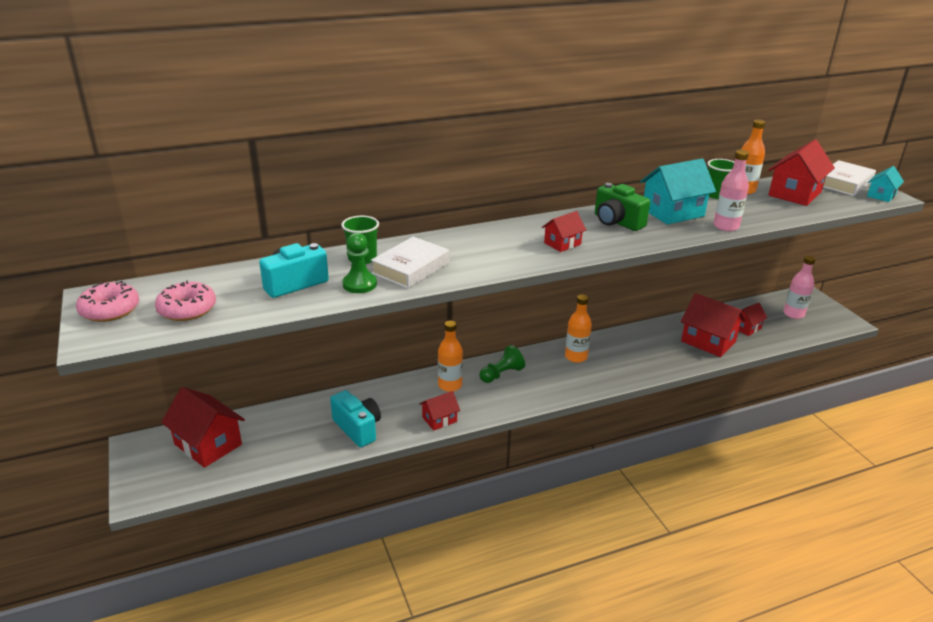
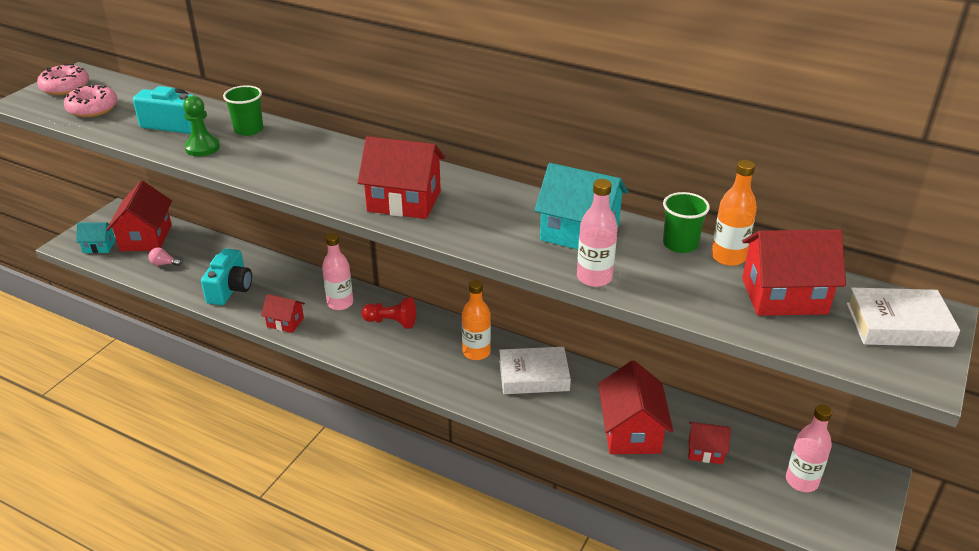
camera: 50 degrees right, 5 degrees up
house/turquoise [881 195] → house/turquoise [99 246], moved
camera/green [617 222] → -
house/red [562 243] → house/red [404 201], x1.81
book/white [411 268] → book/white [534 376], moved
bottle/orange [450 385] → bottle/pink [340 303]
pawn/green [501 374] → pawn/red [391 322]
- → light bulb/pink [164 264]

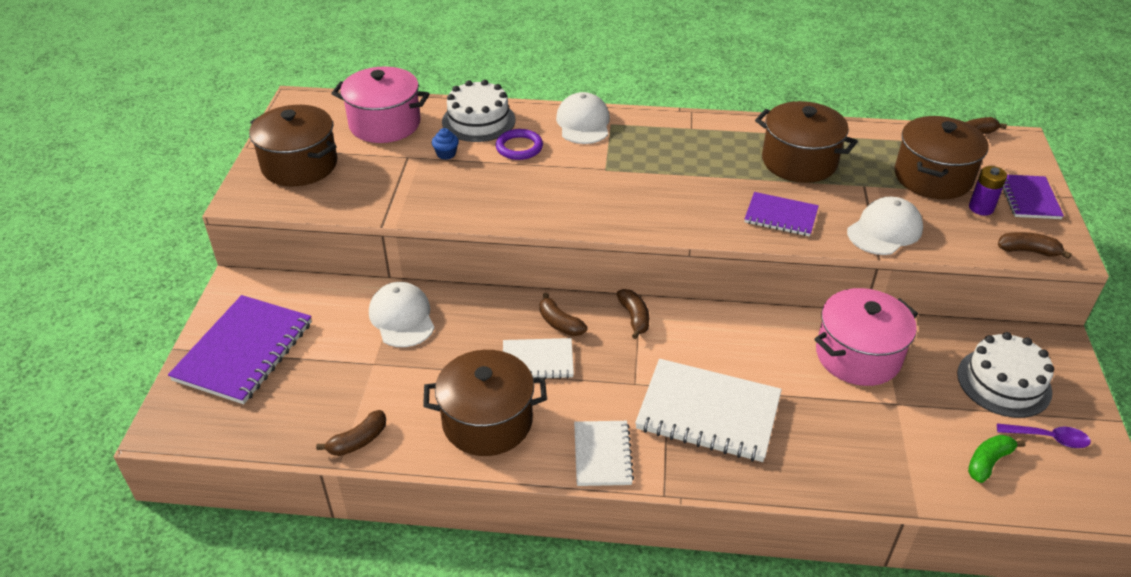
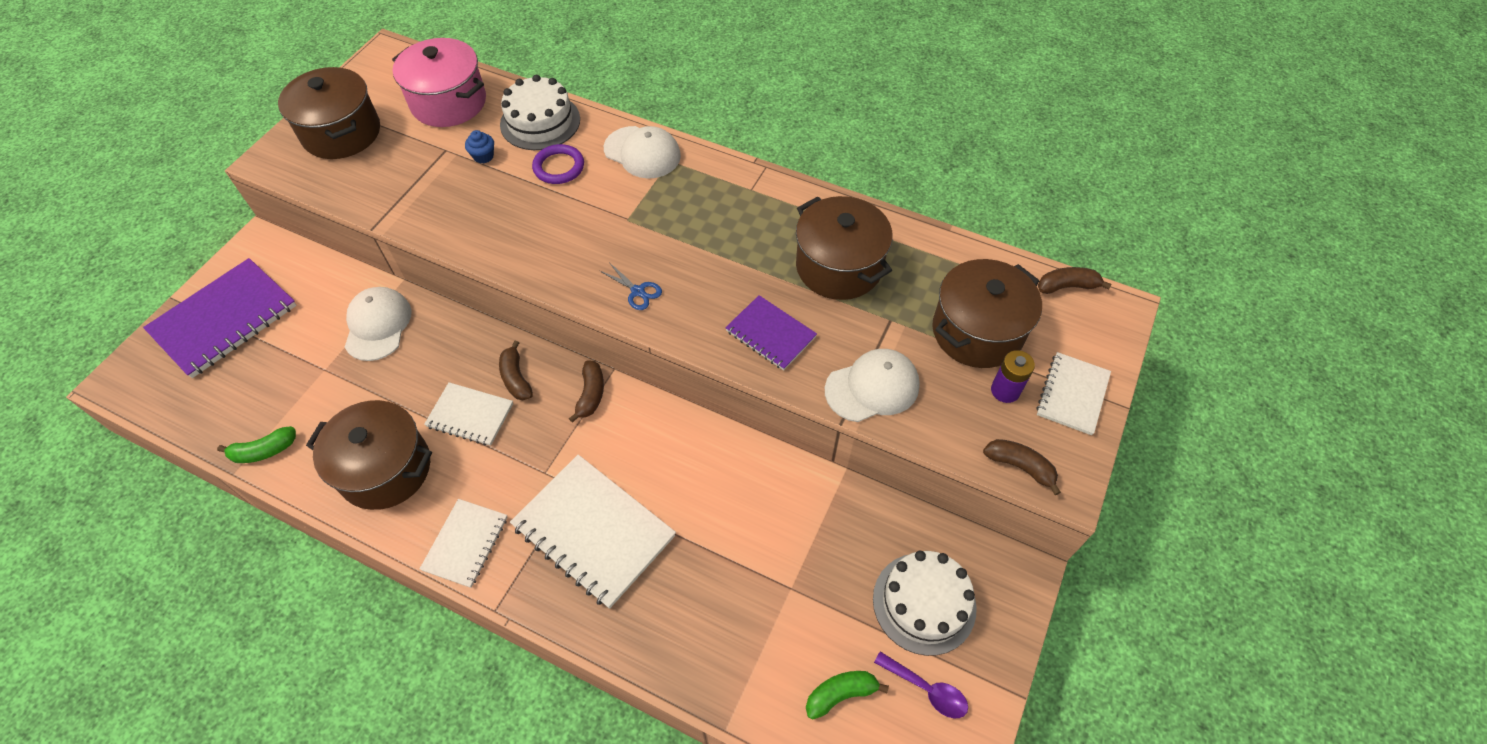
camera: 20 degrees right, 15 degrees up
cap/white [583 123] → cap/white [642 152], 105 degrees clockwise
notebook/purple [1029 198] → notebook/white [1072 394]
pot/pink [858 355] → -
banana/brown [358 441] → banana/green [264 451]
- → scissors/blue [637 291]

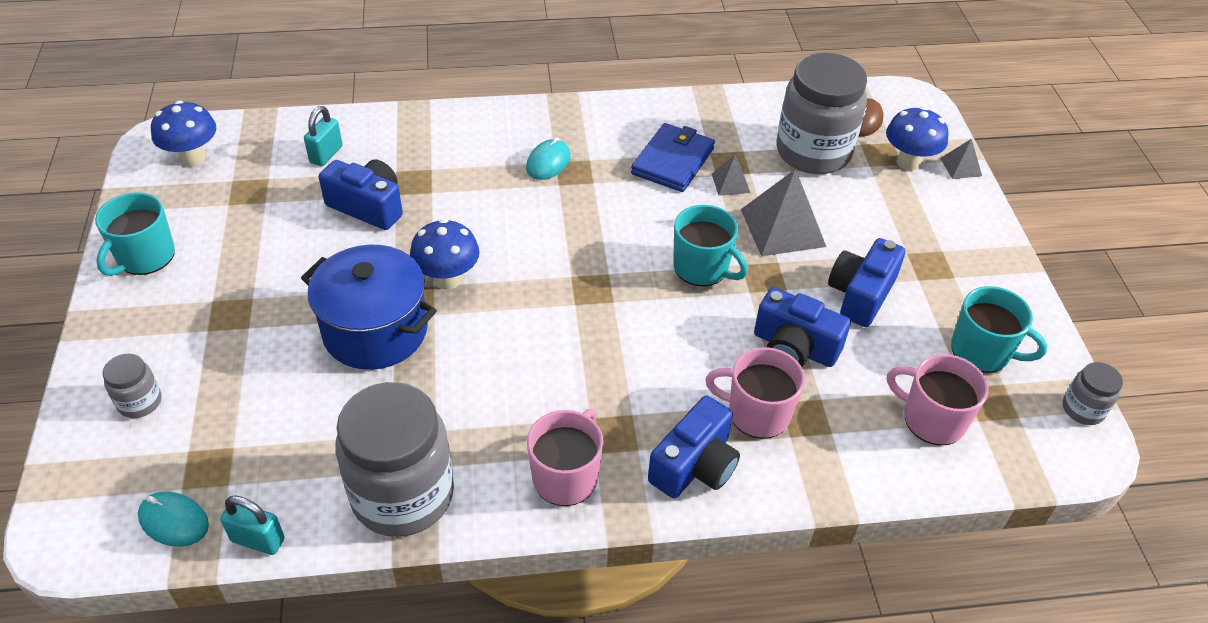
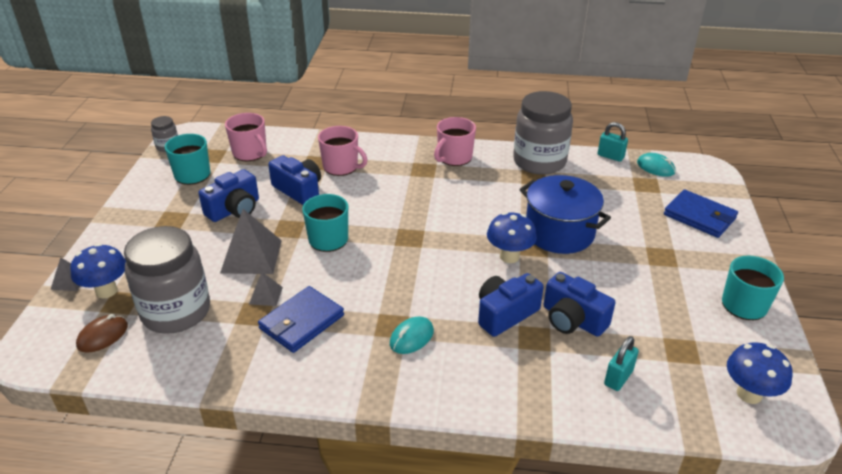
camera: 165 degrees left, 10 degrees down
jar/grey [140 402] → wallet/blue [699 216]
camera/blue [695 465] → camera/blue [505 314], moved

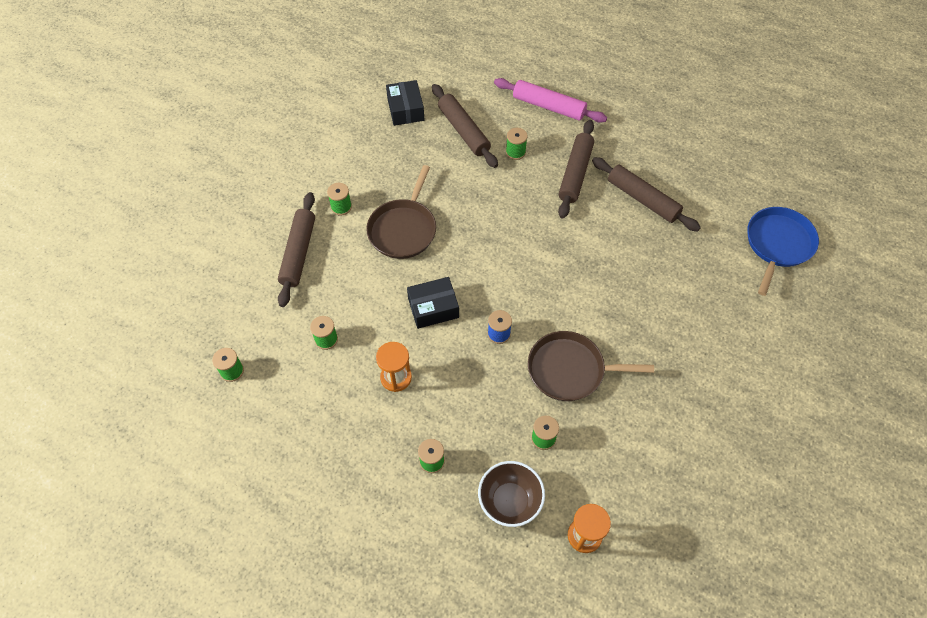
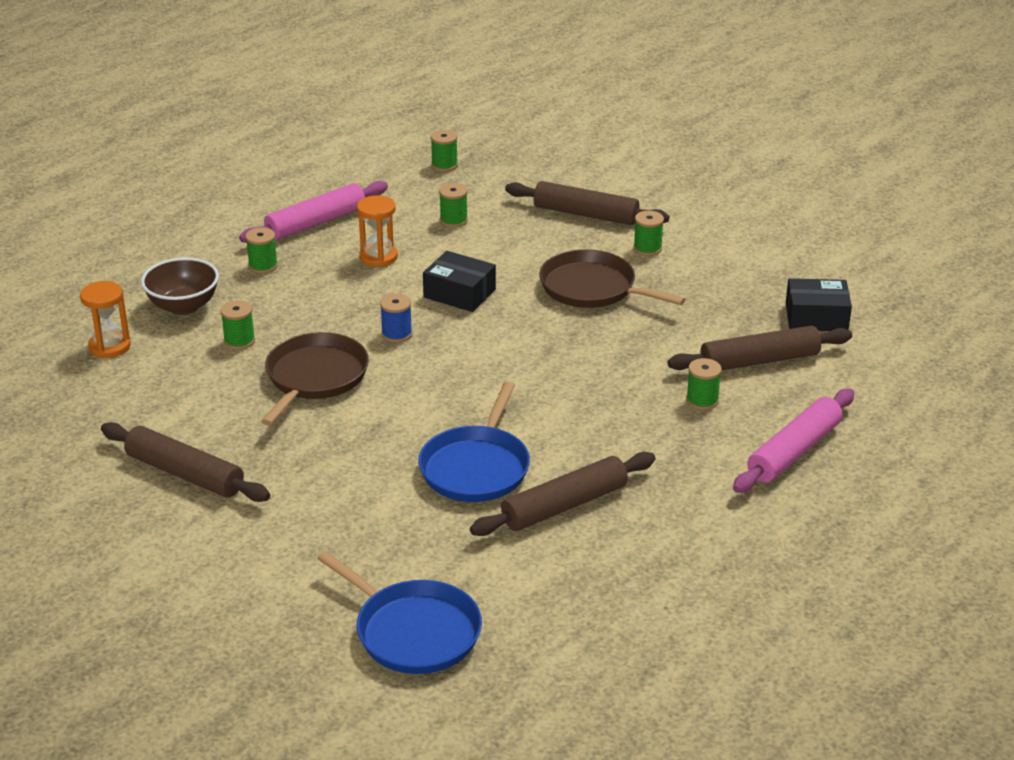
camera: 105 degrees right, 25 degrees down
rolling pin/brown [575 173] → rolling pin/brown [185 474], moved
box/black [433 308] → box/black [459 293], 60 degrees counterclockwise
- → rolling pin/pink [316 223]
- → pan/blue [476 467]

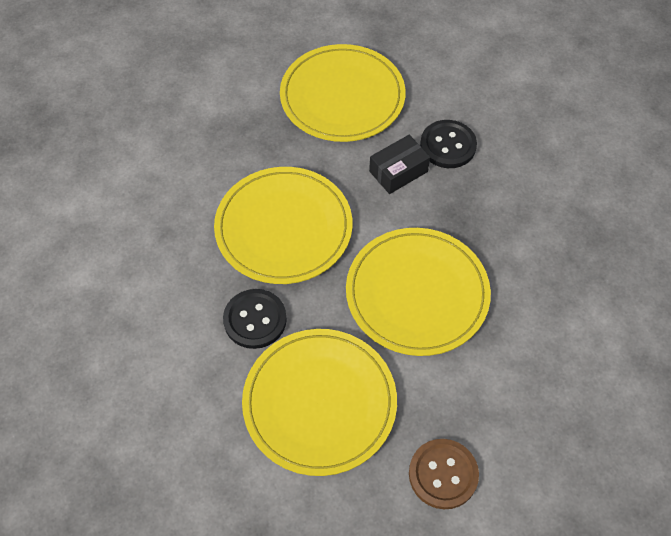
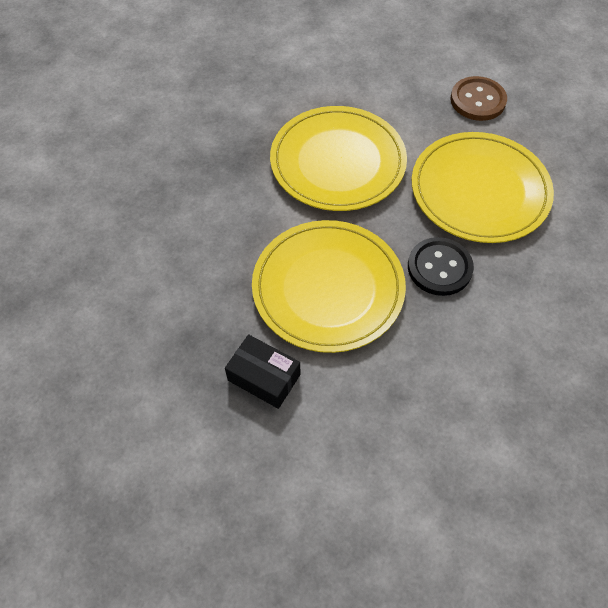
camera: 115 degrees left, 0 degrees up
plate/yellow [342 96] → -
button/black [448 145] → -
box/black [398 171] → box/black [264 377], moved

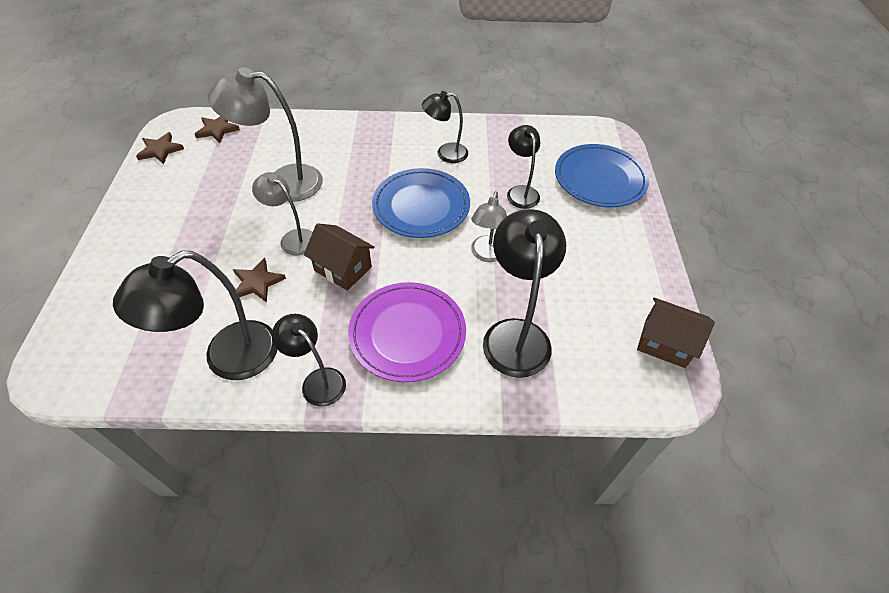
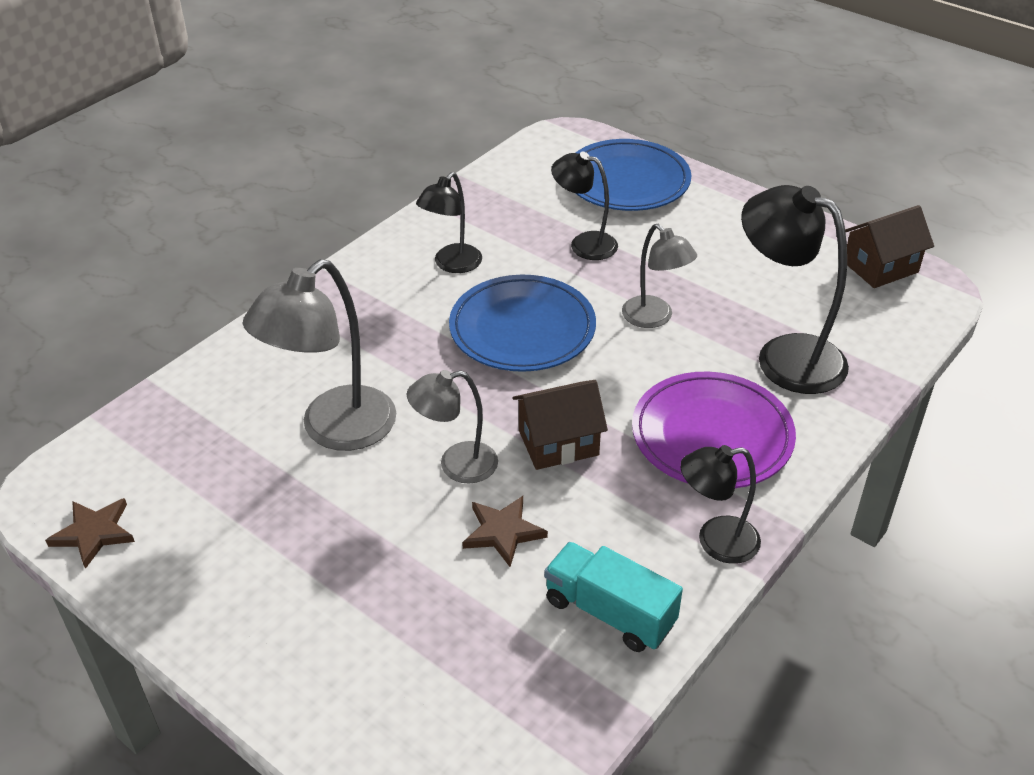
camera: 50 degrees left, 10 degrees down
star/brown [217 130] → -
lamp/black [228 358] → truck/turquoise [609 612]

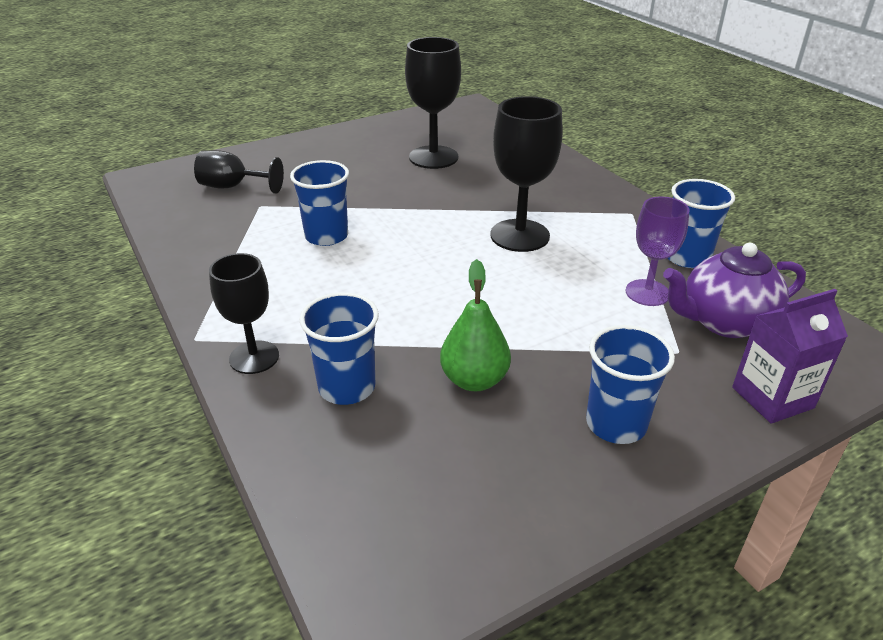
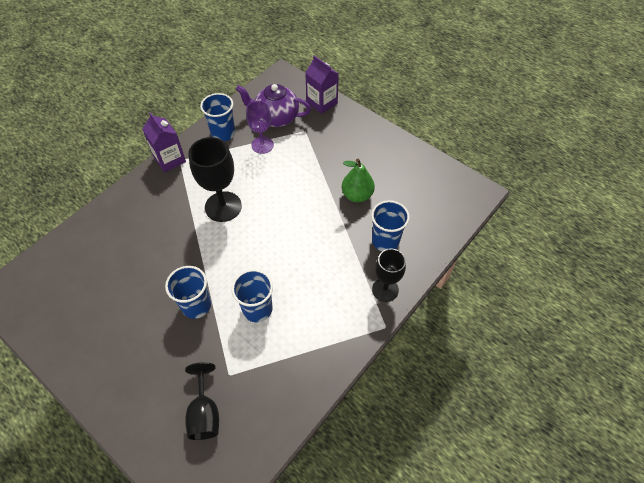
camera: 110 degrees left, 20 degrees up
goblet/black [433 157] → -
teapot/purple [724 322] → teapot/purple [276 117], 135 degrees clockwise
cup/blue [616 424] → cup/blue [196 305], moved
- → carton/purple [170 159]

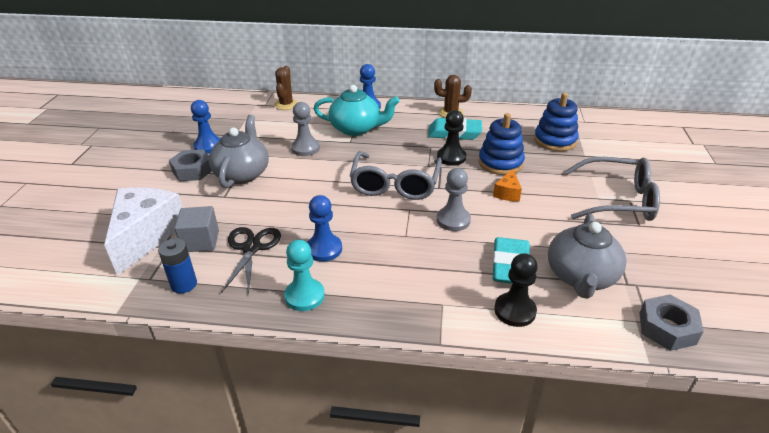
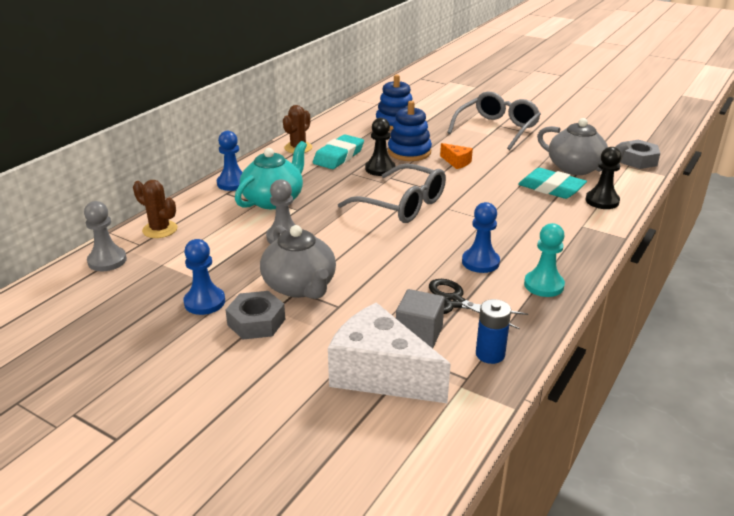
camera: 65 degrees left, 5 degrees down
teapot/grey [242 174] → teapot/grey [300 286], 150 degrees counterclockwise
pawn/grey [453 220] → pawn/grey [107 261], moved

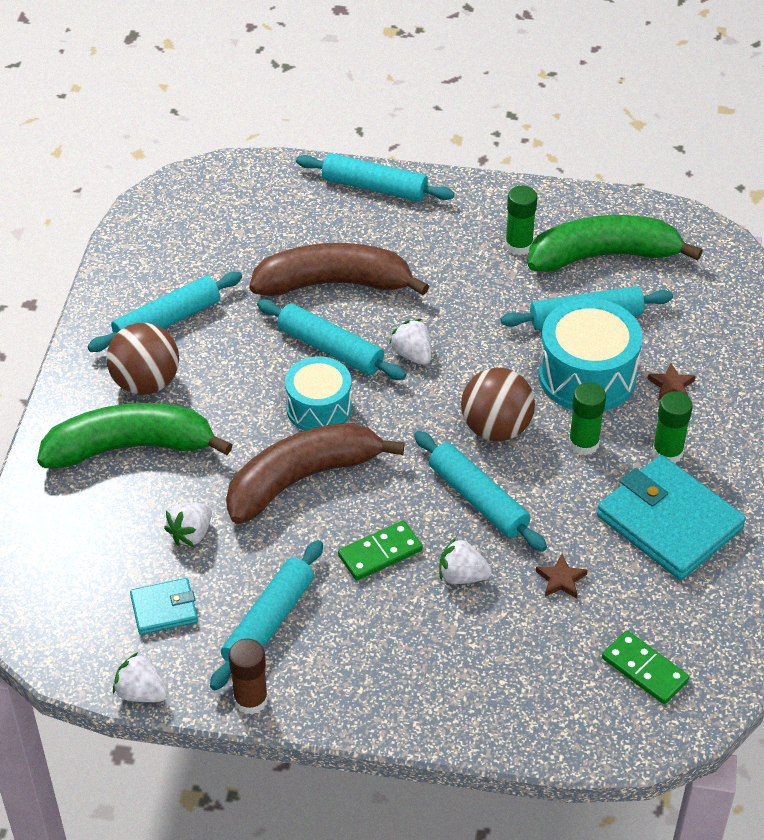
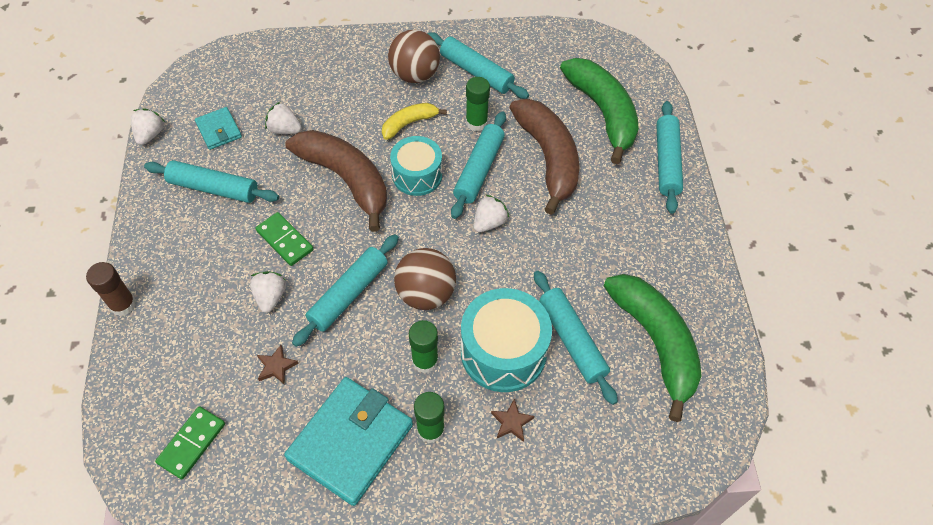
camera: 75 degrees right, 10 degrees up
glue stick/green [518 245] → glue stick/green [476 122], moved
banana/green [131 448] → banana/green [602 113], moved
glue stick/brown [251 700] → glue stick/brown [123 304], moved
- → banana/yellow [409 123]

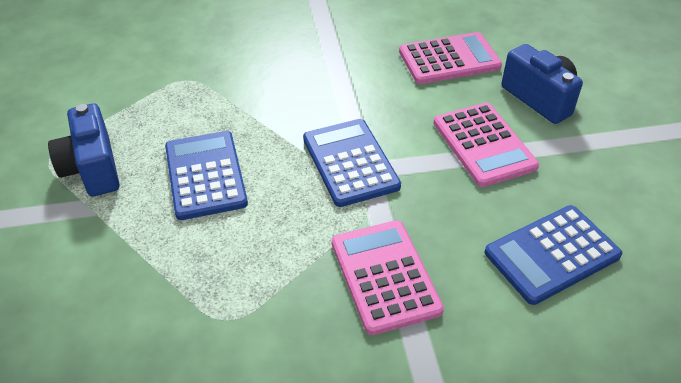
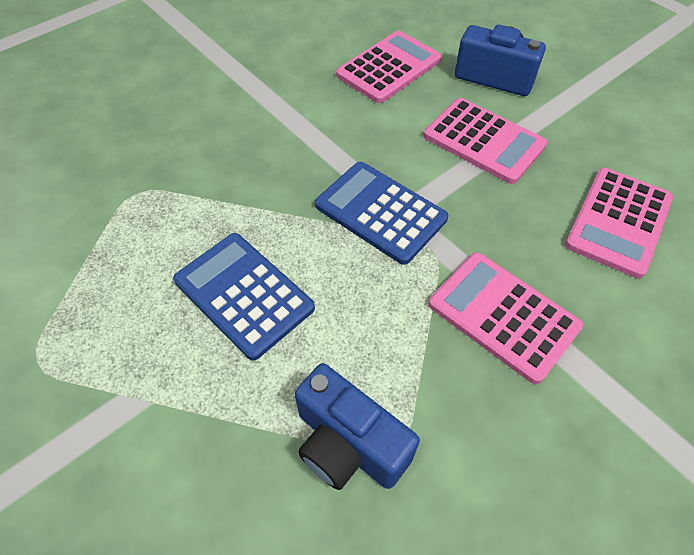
camera: 30 degrees left, 10 degrees up
camera/blue [92 168] → camera/blue [348 444], moved
calculator/blue [552 254] → calculator/pink [618 222]

